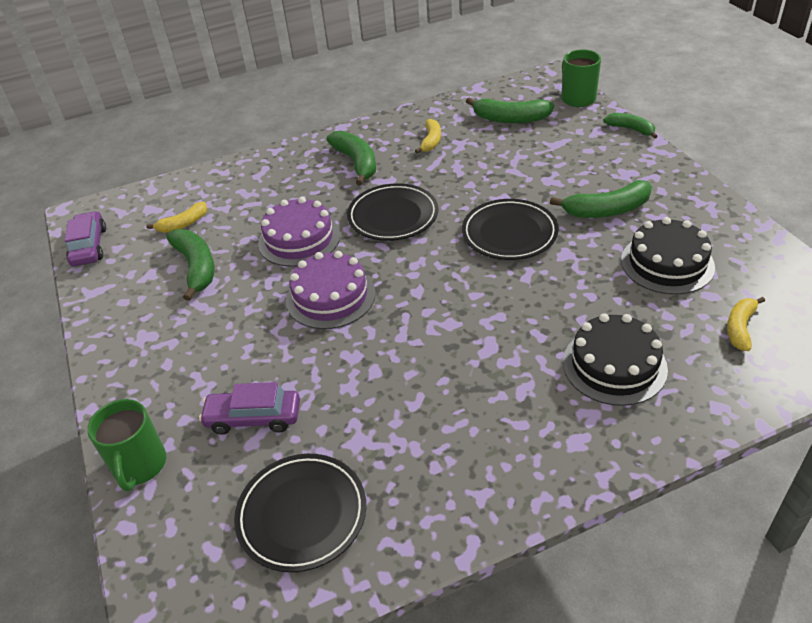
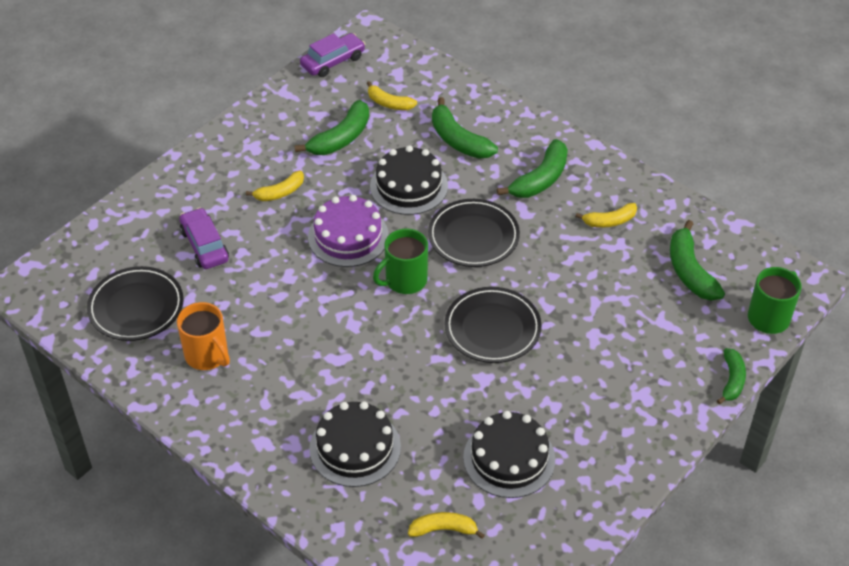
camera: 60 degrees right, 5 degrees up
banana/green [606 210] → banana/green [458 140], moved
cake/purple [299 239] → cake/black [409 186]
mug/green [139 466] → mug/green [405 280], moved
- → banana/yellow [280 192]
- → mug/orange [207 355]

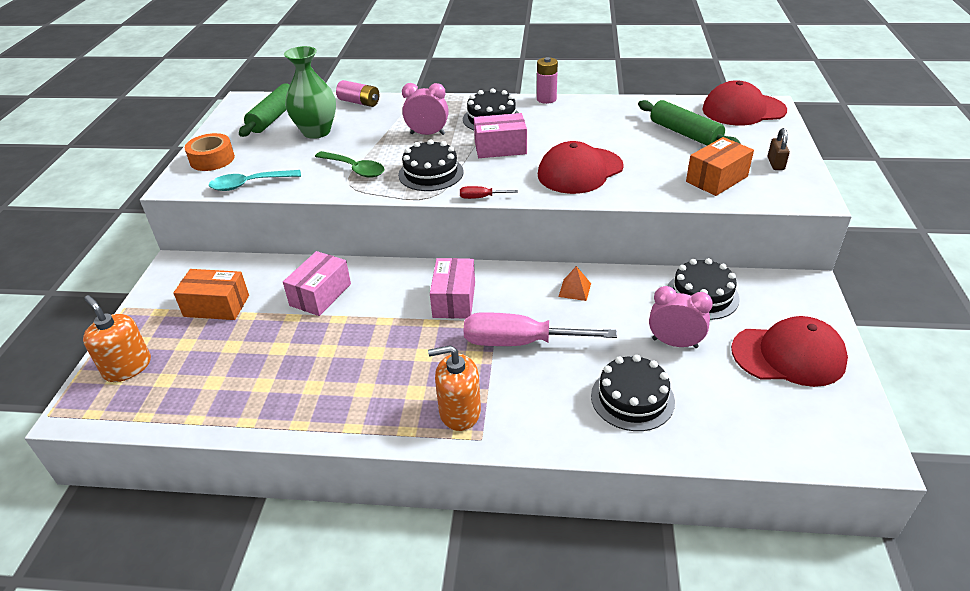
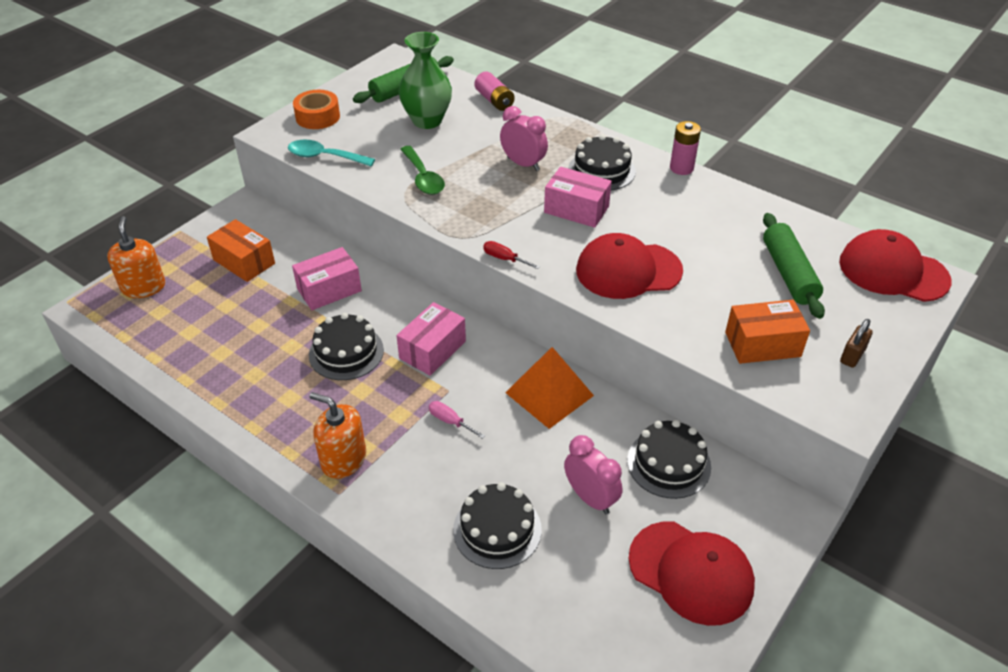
camera: 30 degrees right, 5 degrees up
cake/black [431 173] → cake/black [346 352], moved
pyramid/orange [574 290] → pyramid/orange [549 394], x2.01
screwdriver/pink [519 342] → screwdriver/pink [450 421], x0.43

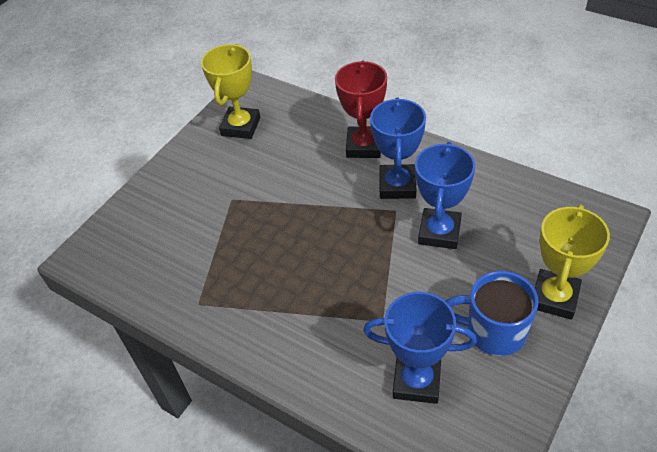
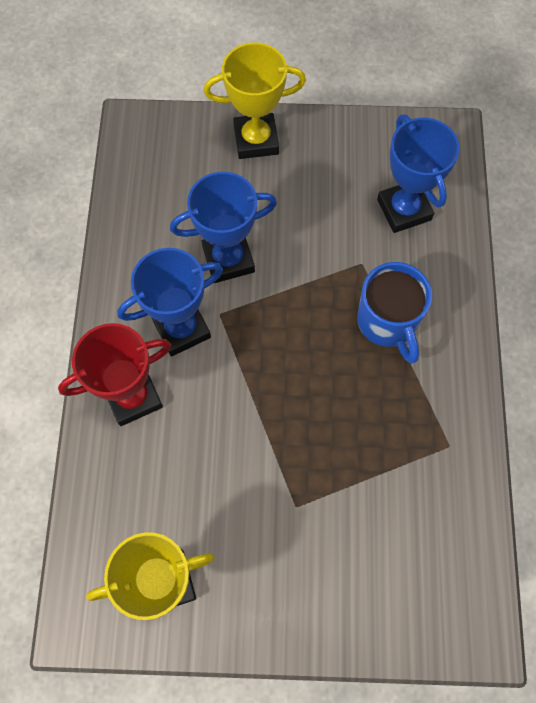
camera: 125 degrees left, 20 degrees up
mug/blue [493 331] → mug/blue [387 322], moved

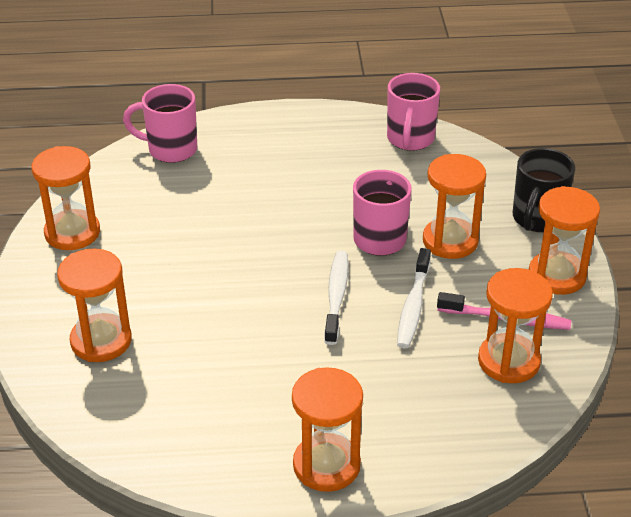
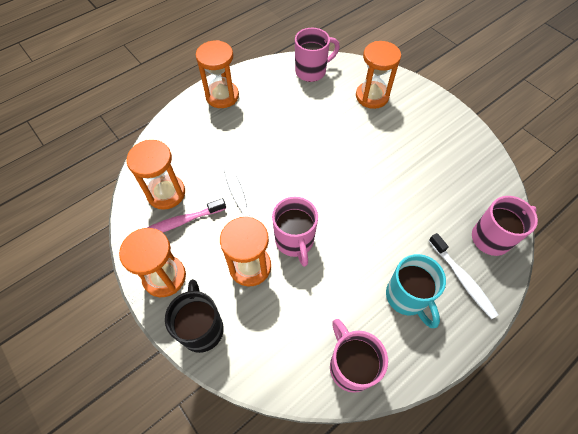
camera: 145 degrees right, 20 degrees up
hourglass/orange [72 233] → -
toothbrush/white [336 296] → toothbrush/white [462 279], moved
- → mug/pink [312 71]
- → mug/turquoise [407 297]

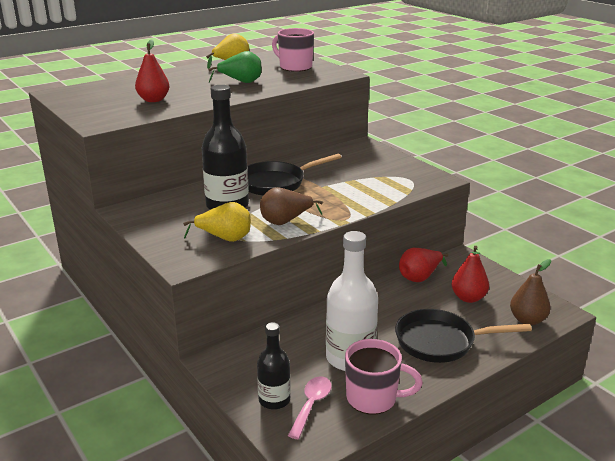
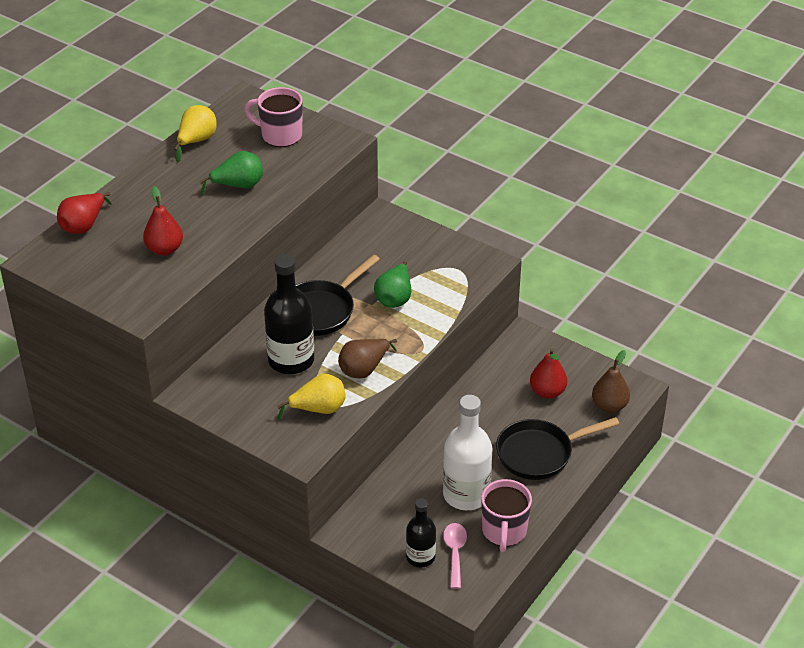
camera: 20 degrees left, 15 degrees up
pear/red [420 277] → pear/red [84 225], moved
mug/pink [373 398] → mug/pink [504 531], 105 degrees clockwise
- → pear/green [394 298]

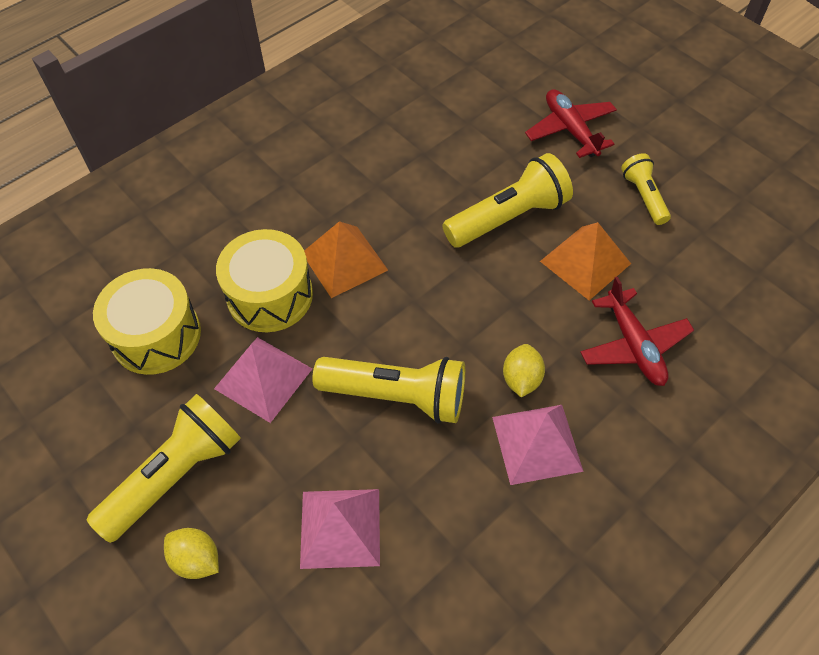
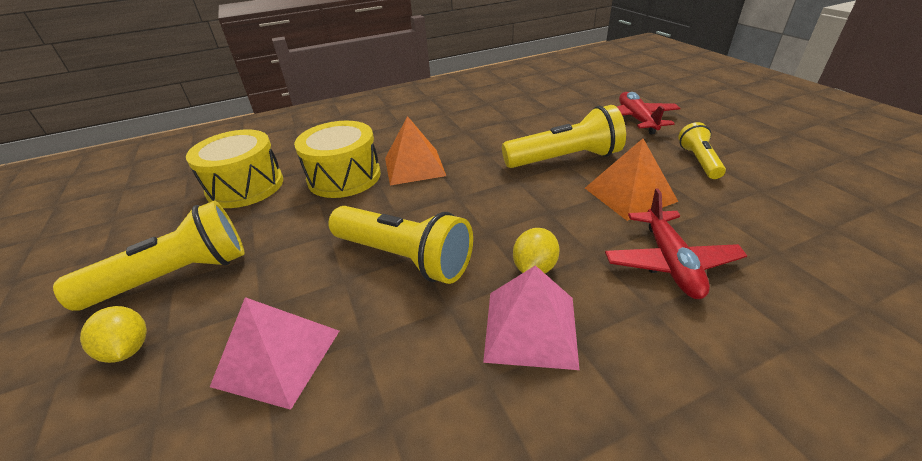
camera: 20 degrees right, 20 degrees down
pyramid/pink [263 378] → -

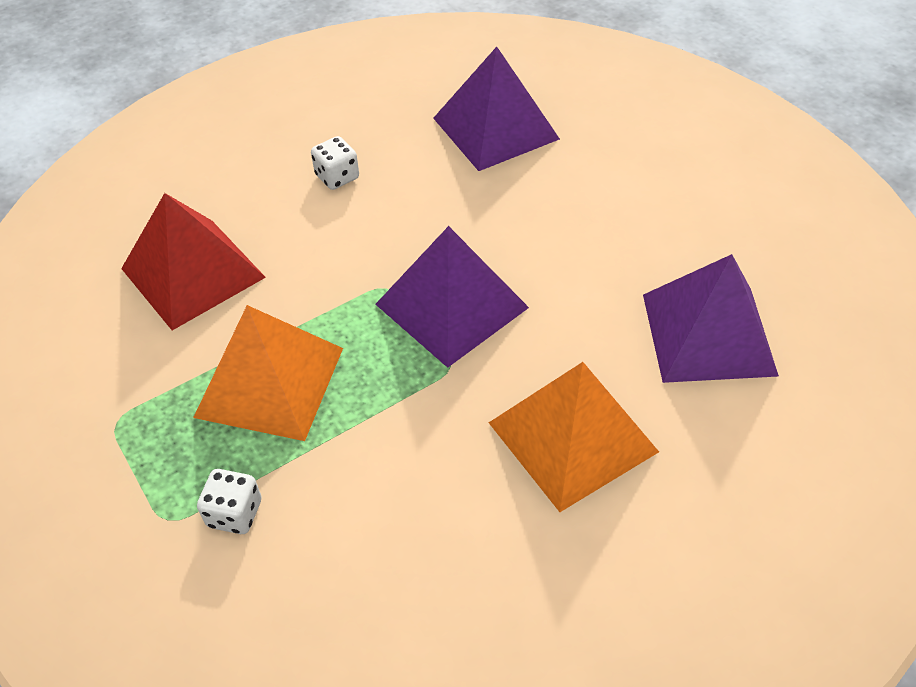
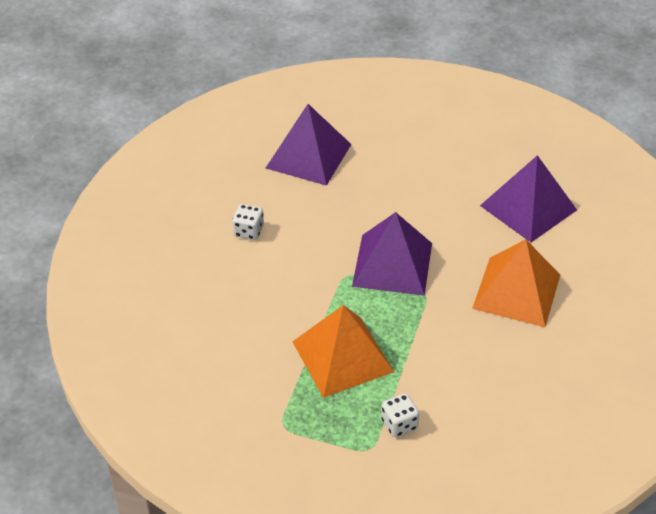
camera: 40 degrees left, 5 degrees down
pyramid/red [192 273] → -

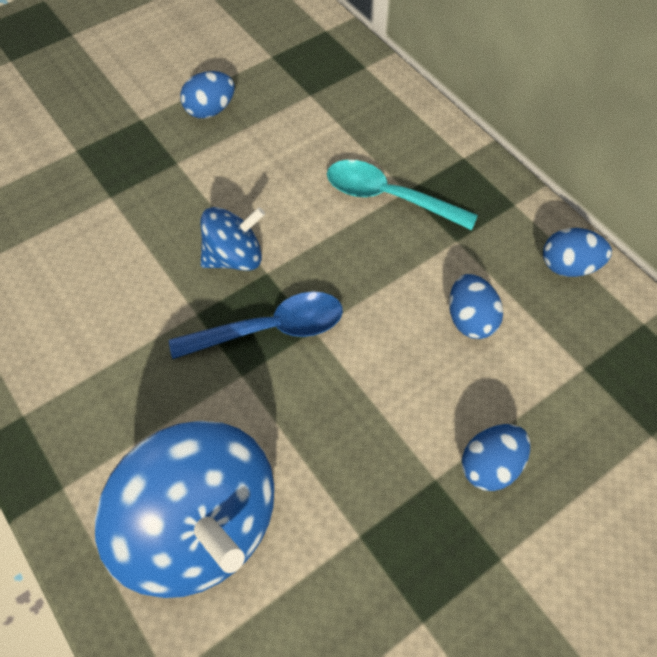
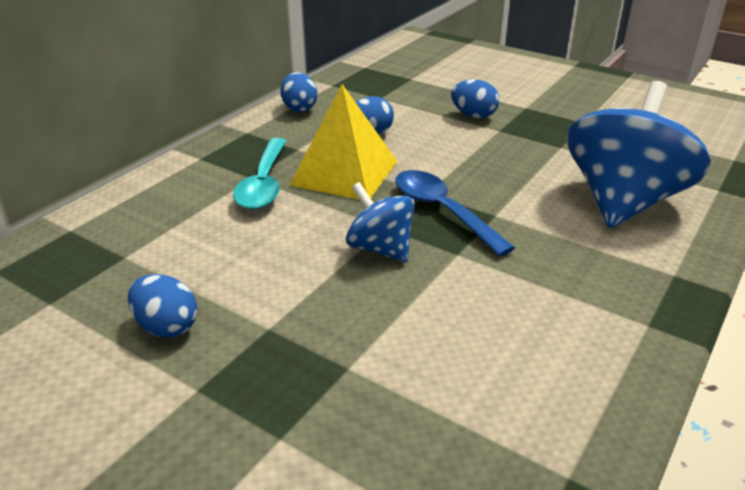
camera: 110 degrees left, 25 degrees down
- → pyramid/yellow [345 173]

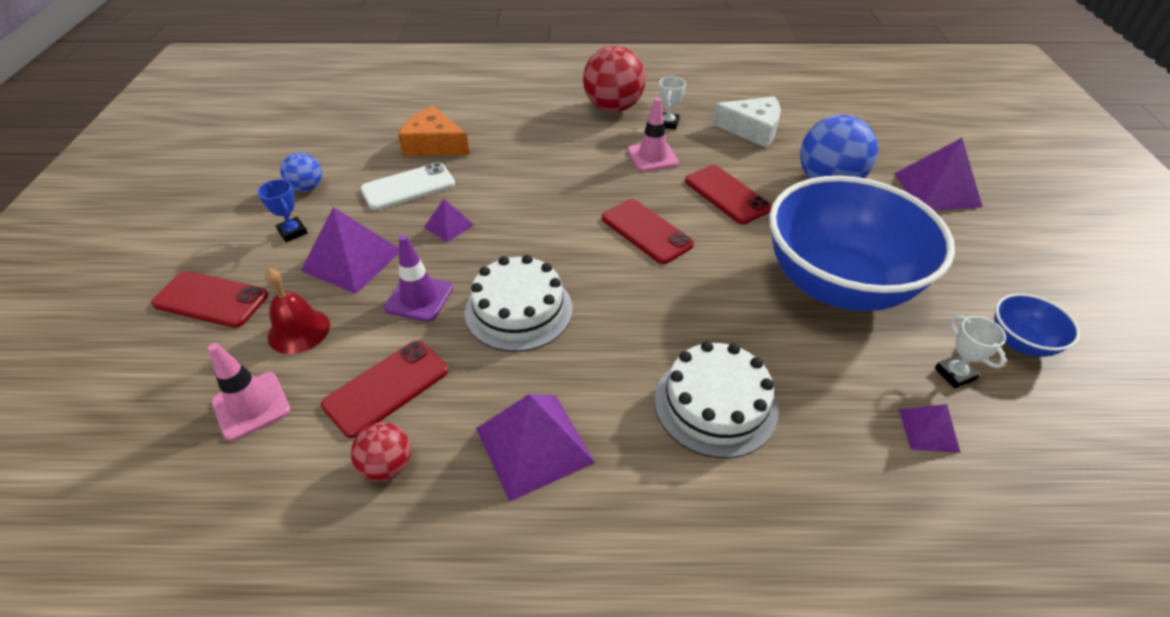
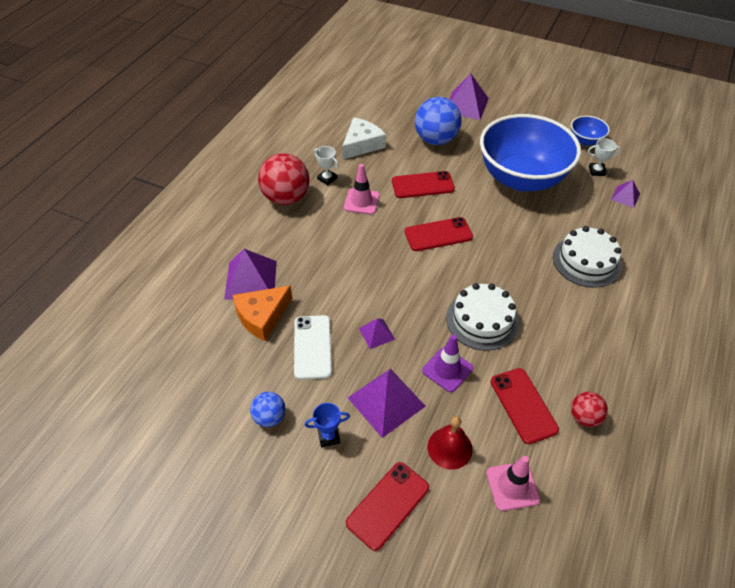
camera: 65 degrees left, 5 degrees up
pyramid/purple [534 445] → pyramid/purple [250 279], moved

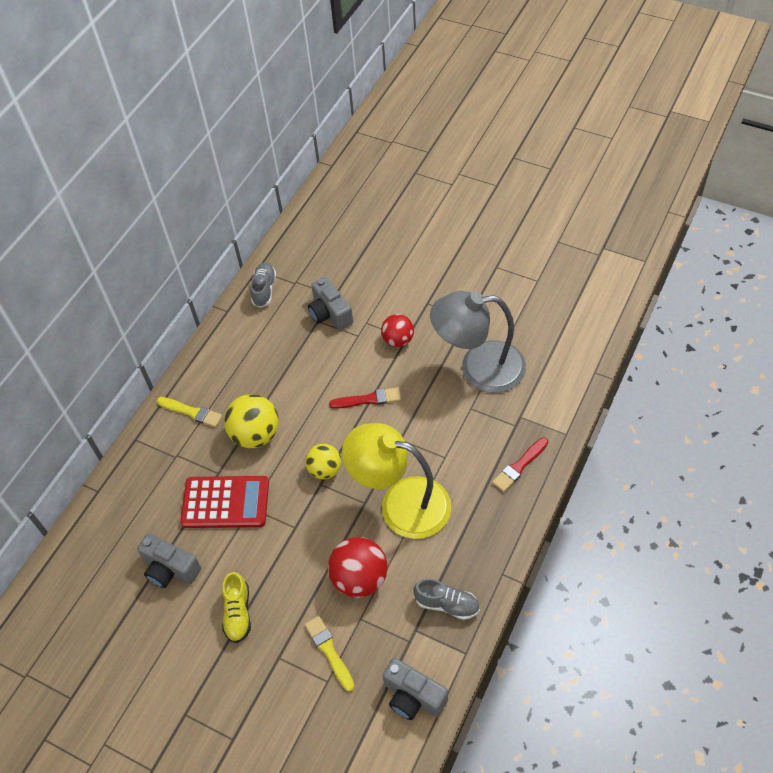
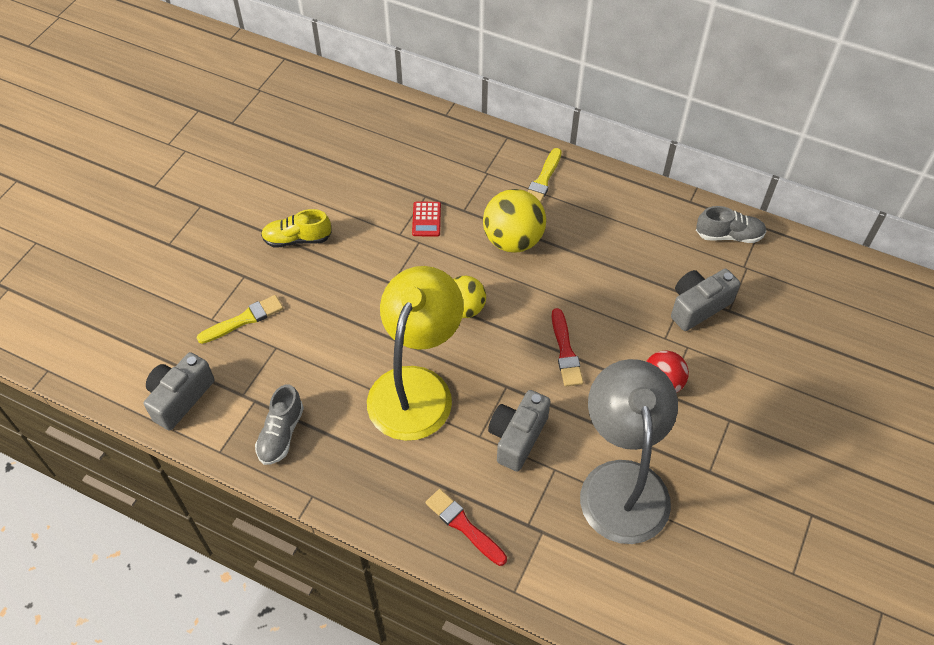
camera: 85 degrees right, 0 degrees up
calculator/red [225 503] → calculator/red [426 219], x0.46
camera/grey [170 569] → camera/grey [517 437], moved
ball/red [360 578] → -

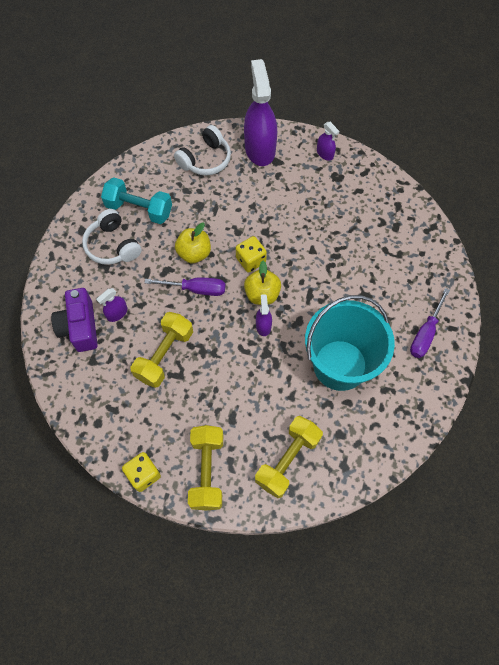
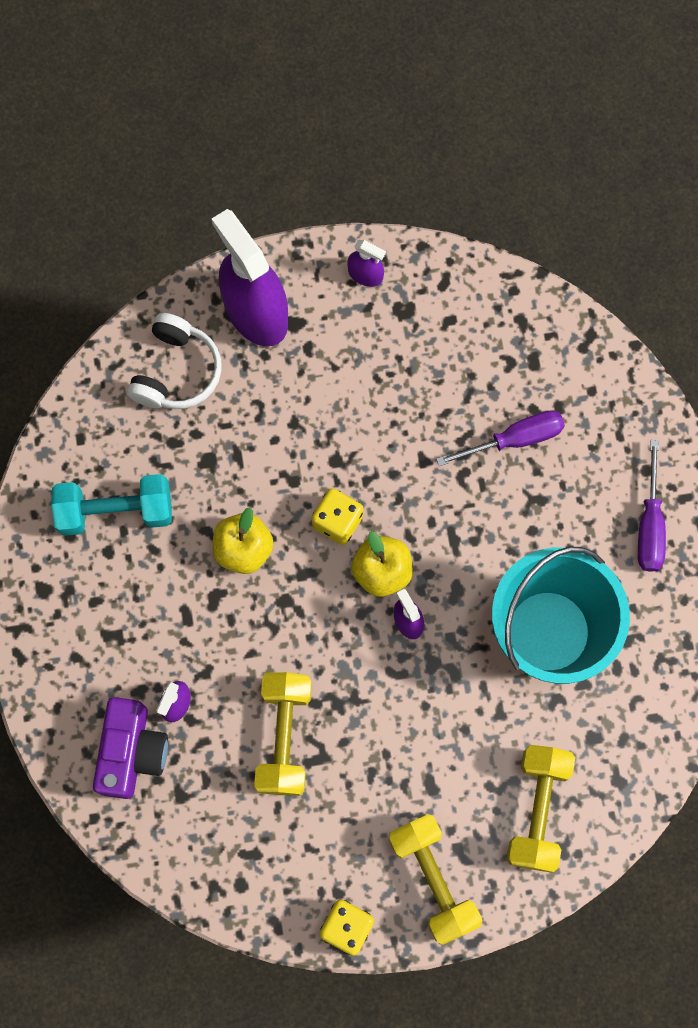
camera: 25 degrees left, 10 degrees up
headphones/white [112 245] → -
screwdriver/purple [196 289] → screwdriver/purple [514 439], moved
camera/purple [80 327] → camera/purple [132 751], 135 degrees counterclockwise

